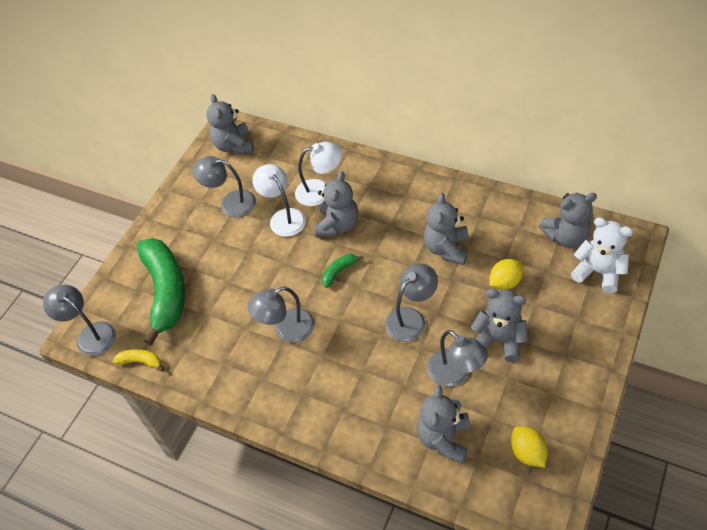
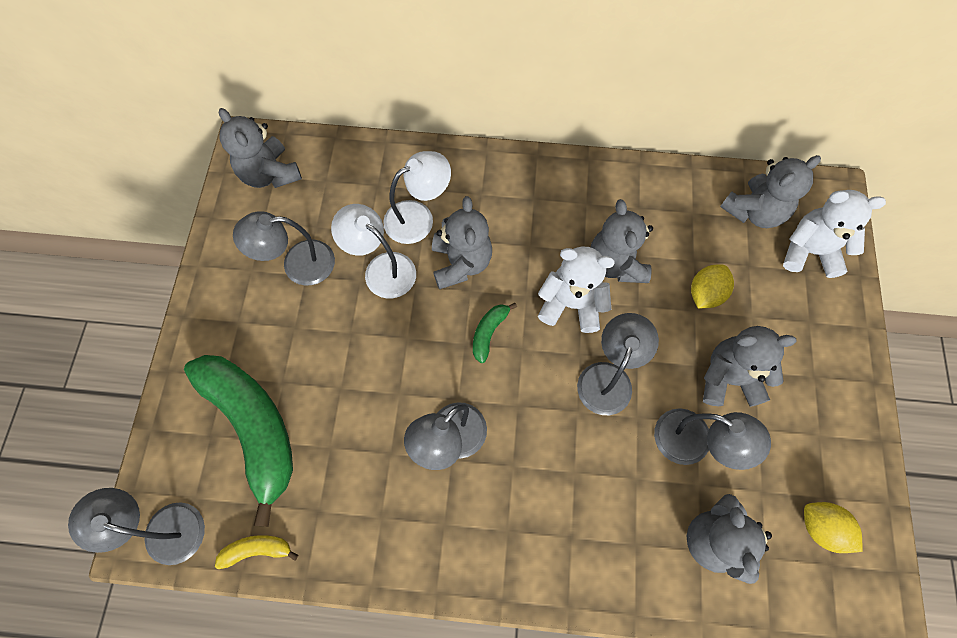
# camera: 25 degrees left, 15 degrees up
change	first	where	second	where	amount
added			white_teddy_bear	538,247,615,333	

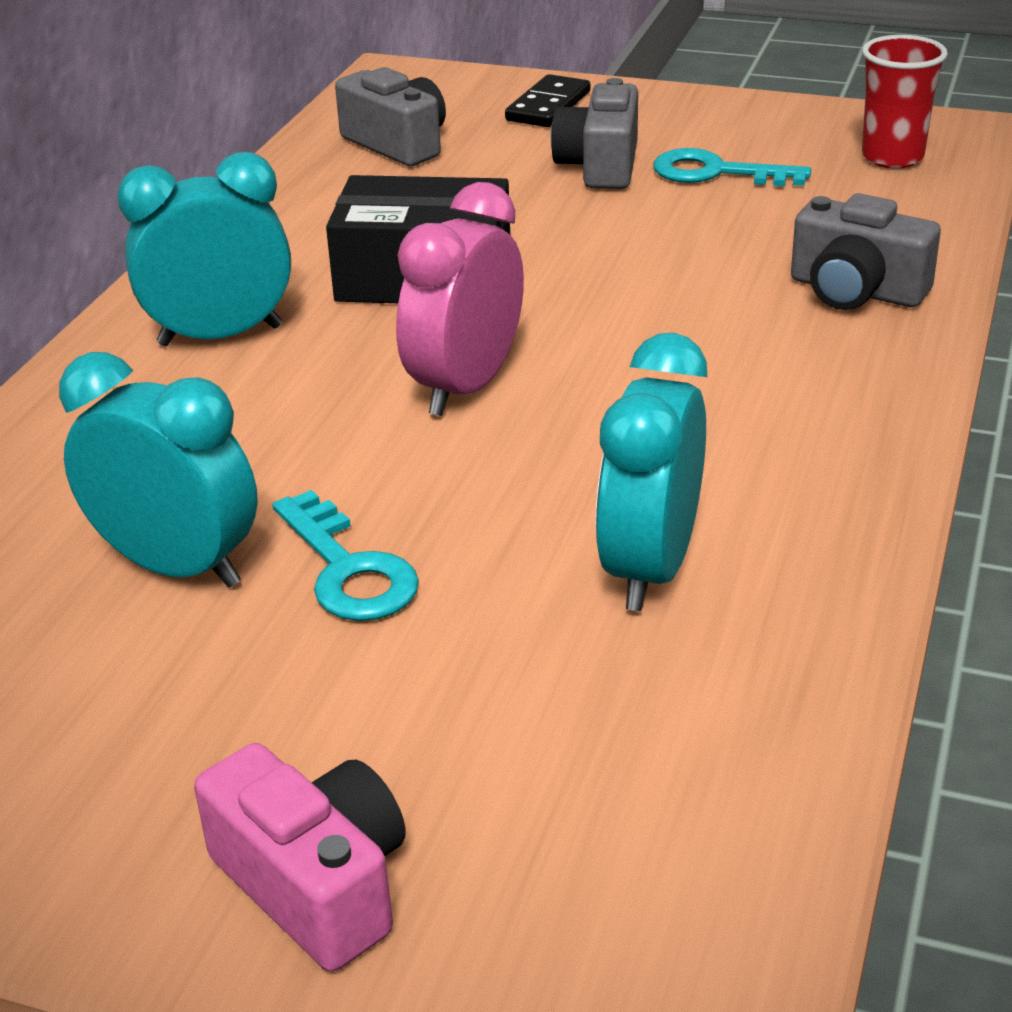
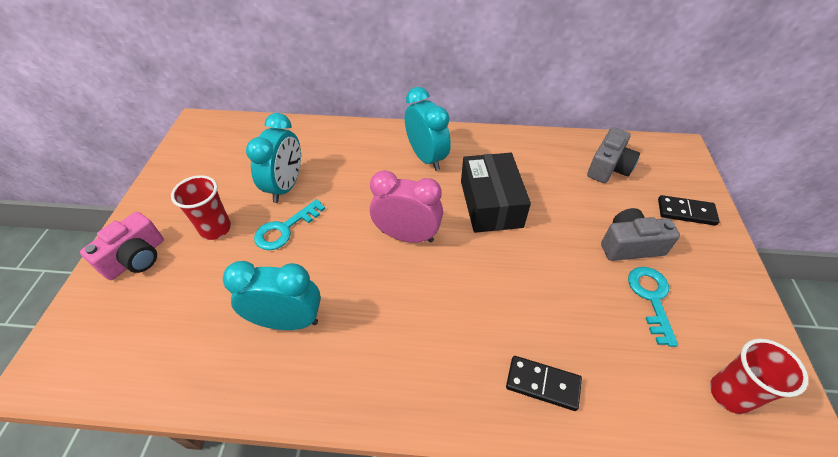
# camera: 75 degrees right, 15 degrees up
change	first	where	second	where	amount
replaced	grey_camera	791,193,941,310	black_domino	506,356,582,411	
added			red_cup	171,175,231,240	

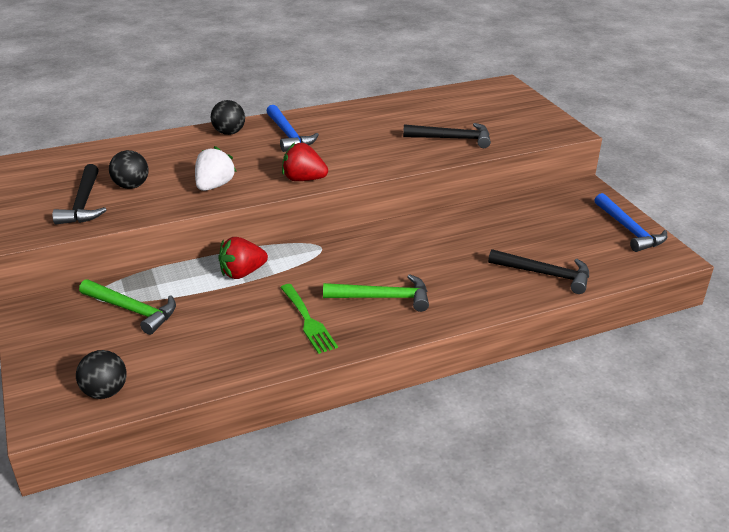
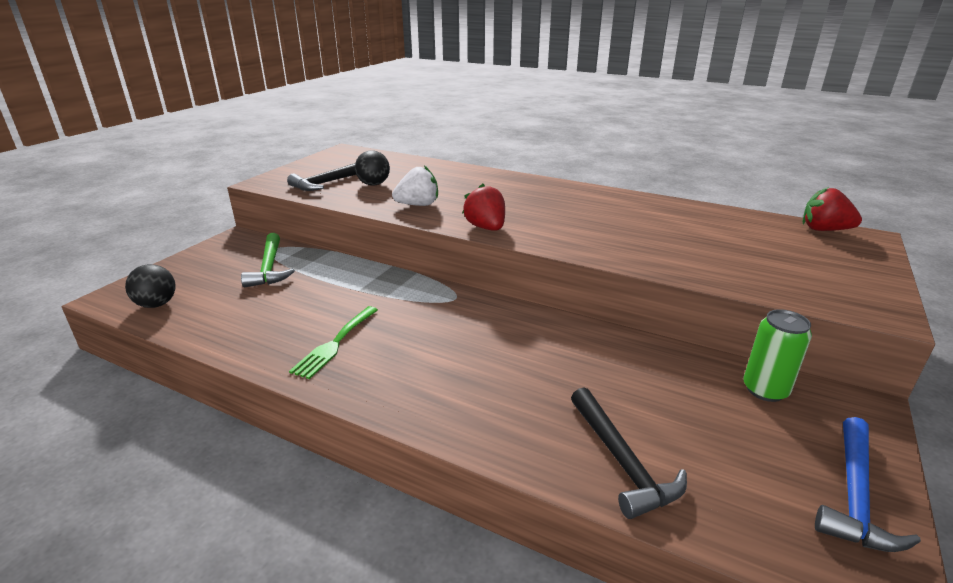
# camera: 50 degrees right, 5 degrees down
change	first	where	second	where	amount
removed	black_ball	211,100,245,135			
removed	blue_hammer	266,105,319,152			
removed	black_hammer	403,123,491,148			
moved	red_strawberry	219,237,268,279		803,187,862,231	
removed	green_hammer	323,274,429,312			
added			green_can	743,309,812,402	

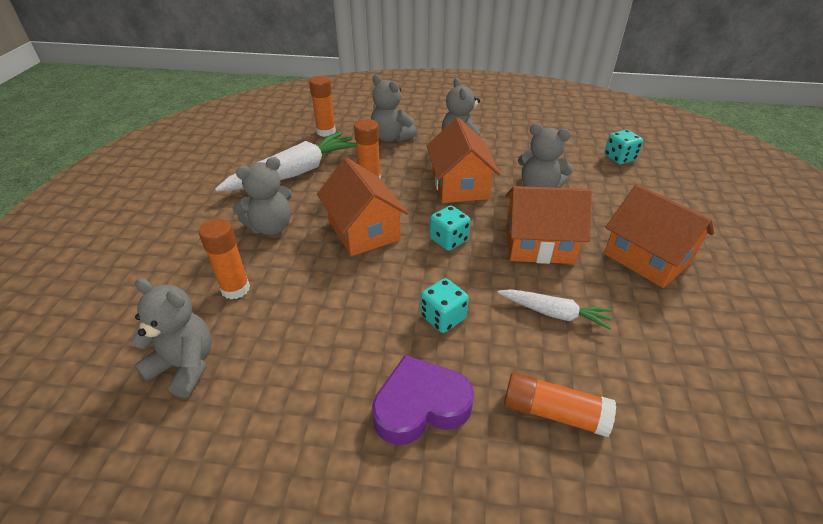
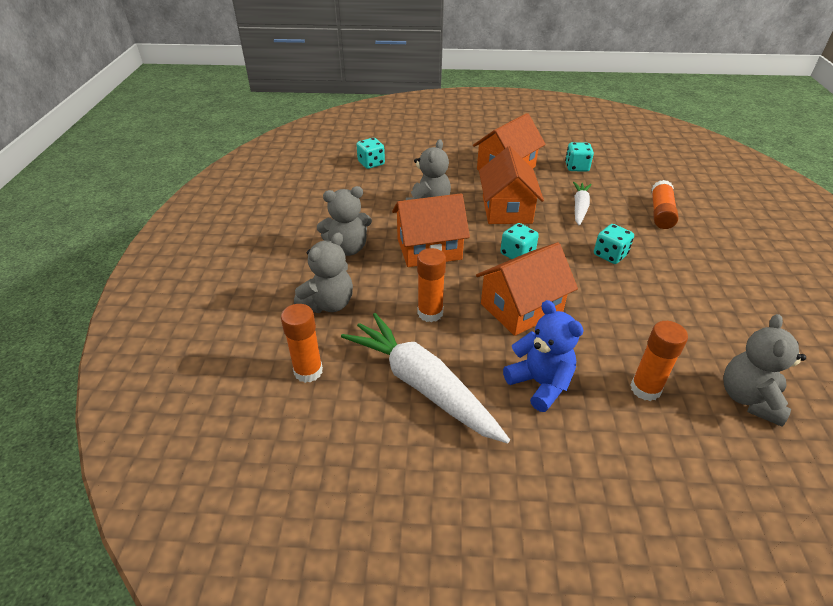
# camera: 95 degrees left, 0 degrees up
change	first	where	second	where	amount
recoloured	grey_teddy_bear	232,157,292,235	blue_teddy_bear	503,300,583,412	
removed	purple_heart	372,355,474,445			
added			turquoise_dice	565,142,594,172	

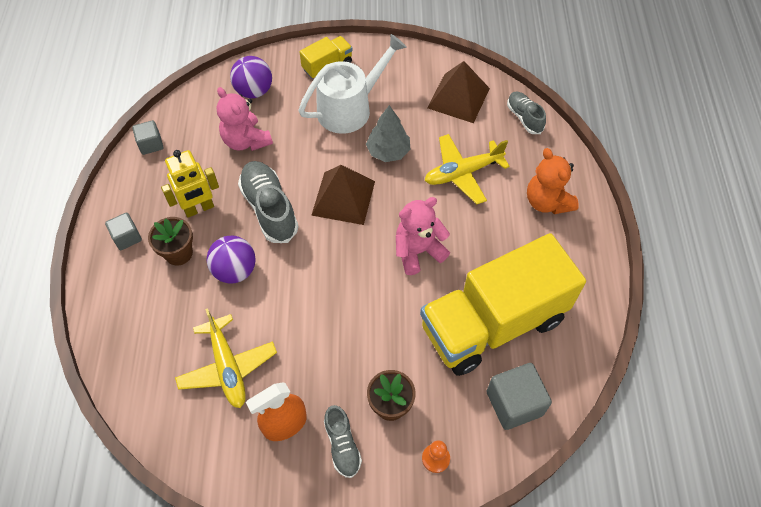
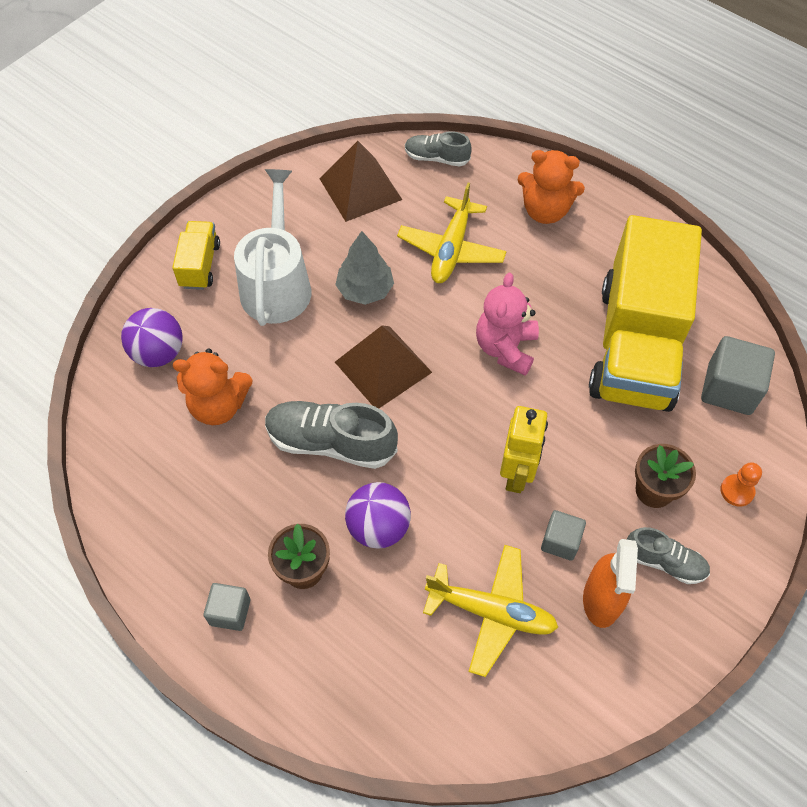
# camera: 50 degrees left, 0 degrees up
change	first	where	second	where	amount
recoloured	pink_teddy_bear	217,87,273,151	orange_teddy_bear	173,348,253,425	
moved	grey_cube	132,120,163,155		541,510,586,561	
moved	yellow_robot	161,150,219,218		500,406,548,493	

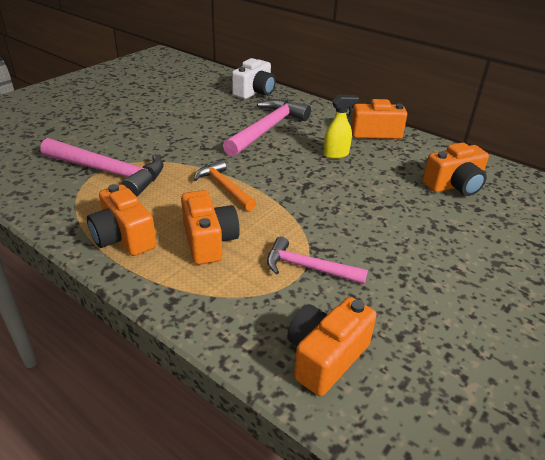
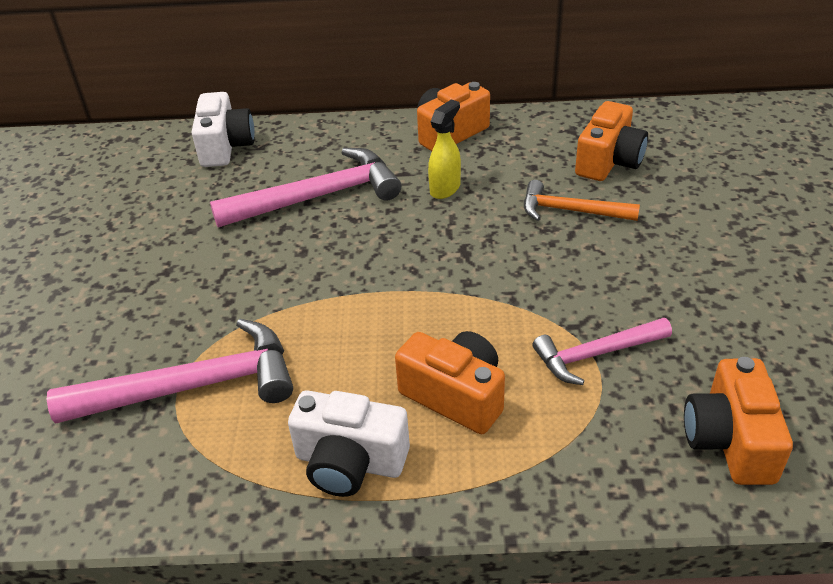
# camera: 35 degrees left, 5 degrees up
change	first	where	second	where	amount
turned	pink_hammer	223,99,311,157		210,148,401,227	75 degrees clockwise
moved	orange_hammer	194,160,256,211		524,180,640,221	
recoloured	orange_camera	87,184,157,256	white_camera	288,390,410,497	

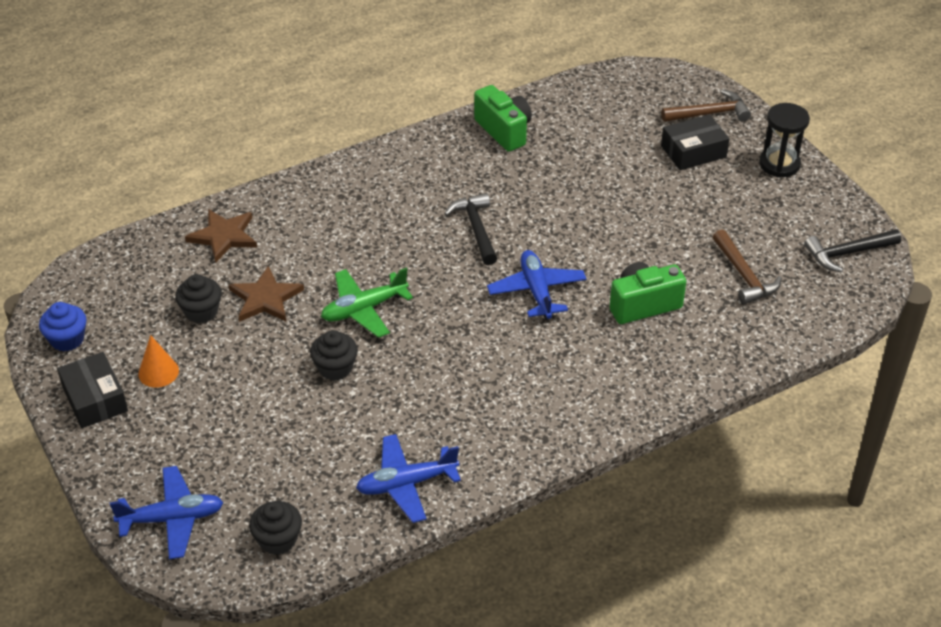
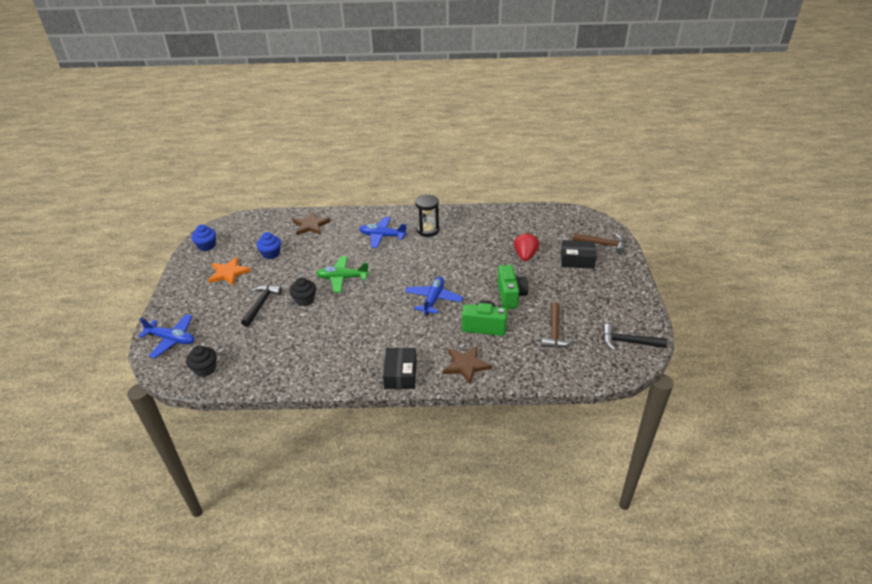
# camera: 30 degrees right, 5 degrees down
change	first	where	second	where	amount
moved	green_camera	474,85,532,152		497,265,528,309	
moved	black_hourglass	759,103,810,177		415,195,439,237	
moved	black_hammer	444,193,498,265		241,285,282,327	
moved	brown_star	229,266,304,322		443,346,492,385	
recoloured	black_cupcake	175,274,222,323	blue_cupcake	256,232,281,259	
replaced	orange_cone	138,335,179,387	orange_star	208,257,251,286	
moved	black_box	57,352,128,428		383,348,416,389	
moved	blue_plane	356,434,461,523		359,217,407,248	
added			red_strawberry	514,232,539,261	

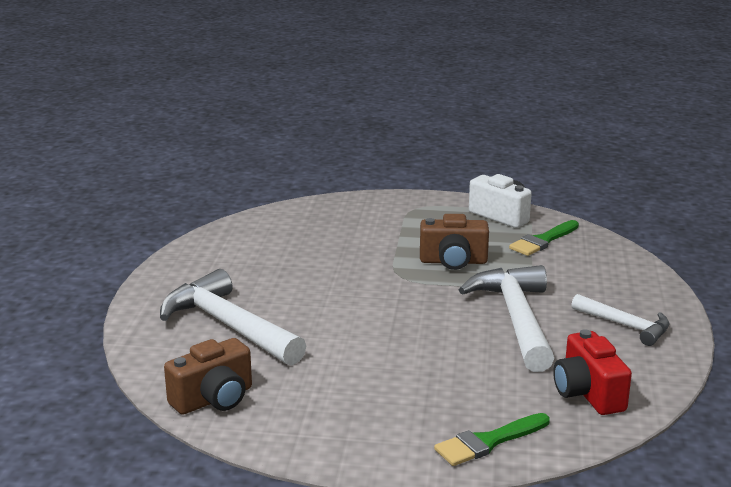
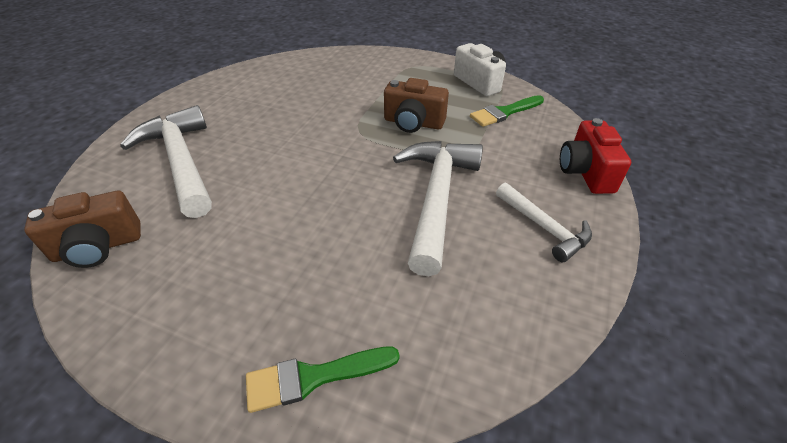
# camera: 15 degrees right, 20 degrees up
change	first	where	second	where	amount
moved	red_camera	553,329,632,415		560,118,631,194	

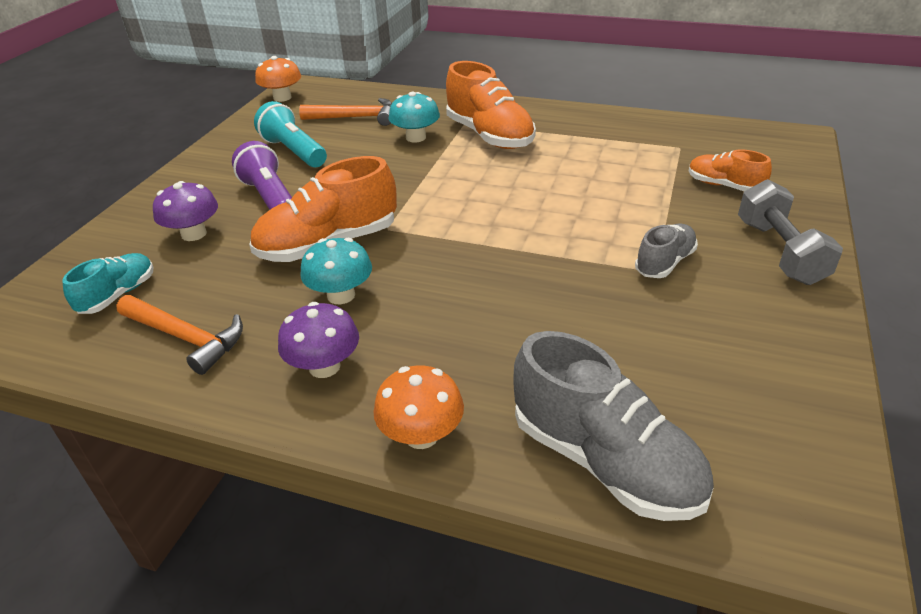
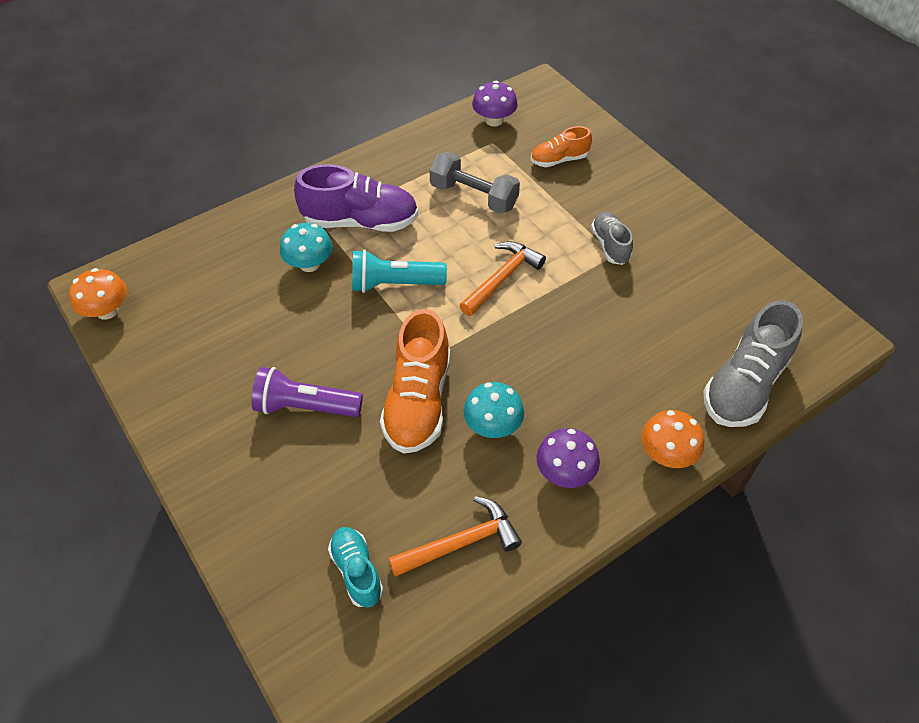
# camera: 55 degrees left, 15 degrees up
change	first	where	second	where	amount
recoloured	orange_shoe	446,61,536,149	purple_shoe	294,164,418,232	
moved	orange_hammer	299,98,392,126		459,241,546,316	
moved	turquoise_flashlight	254,101,327,167		352,249,447,293	
moved	grey_dumbbell	738,179,843,285		429,152,520,214	
moved	purple_mushroom	153,181,218,241		472,81,518,127	
turned	grey_shoe	513,331,714,521		703,300,803,427	135 degrees clockwise

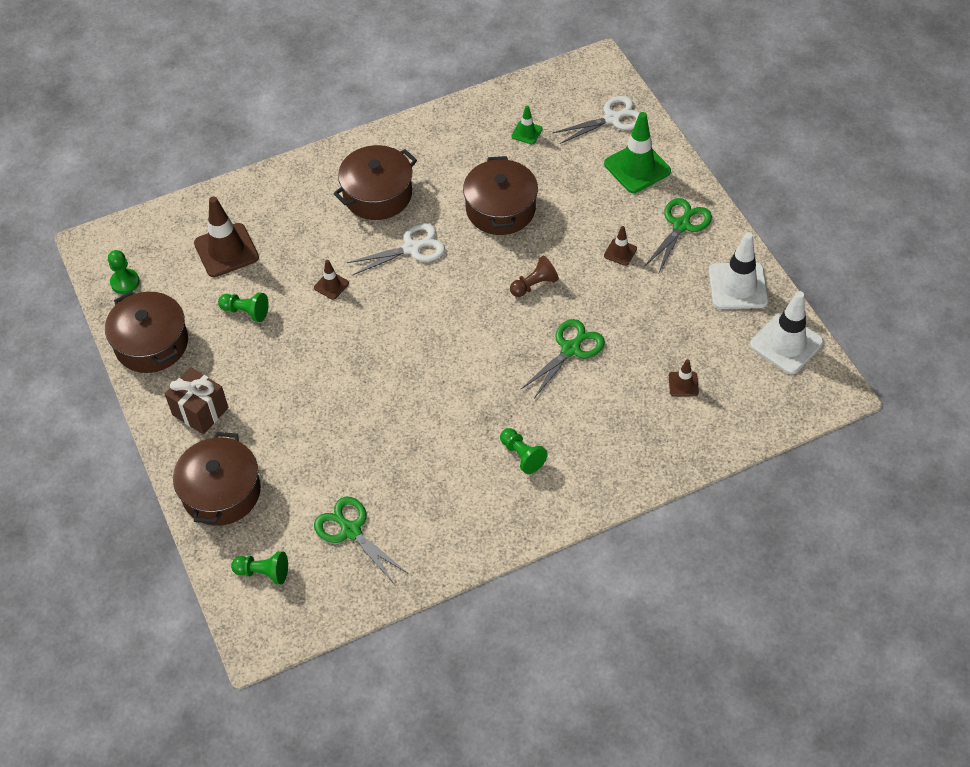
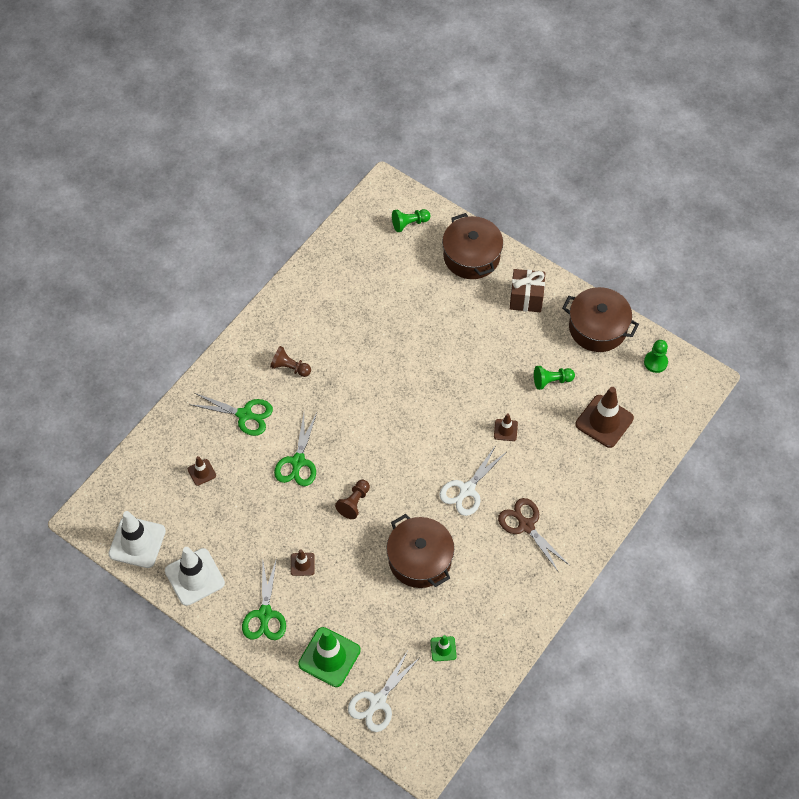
# camera: 150 degrees right, 5 degrees up
change	first	where	second	where	amount
replaced	brown_pot	333,145,417,220	brown_scissors	498,498,570,573	
recoloured	green_pawn	500,428,548,474	brown_pawn	270,346,311,377	
moved	green_scissors	314,497,407,585		189,393,273,436	

